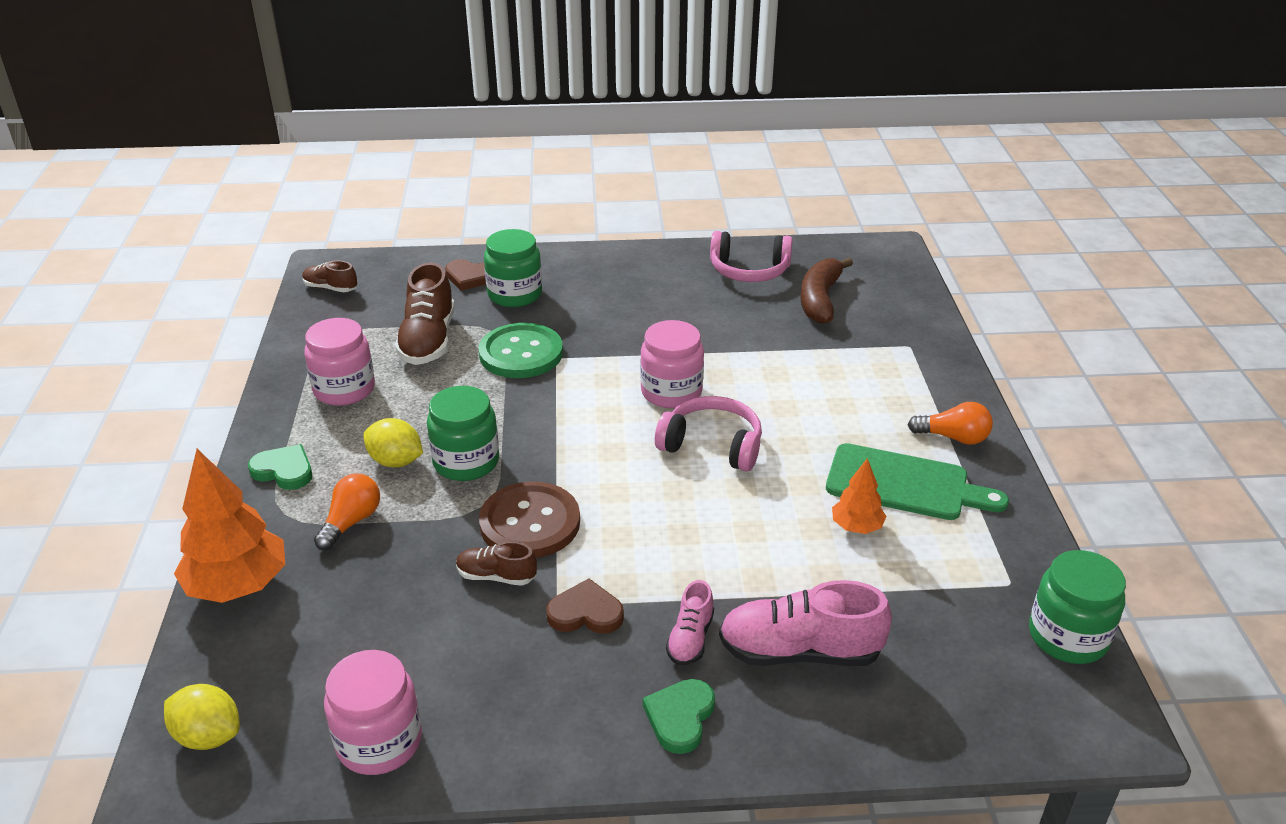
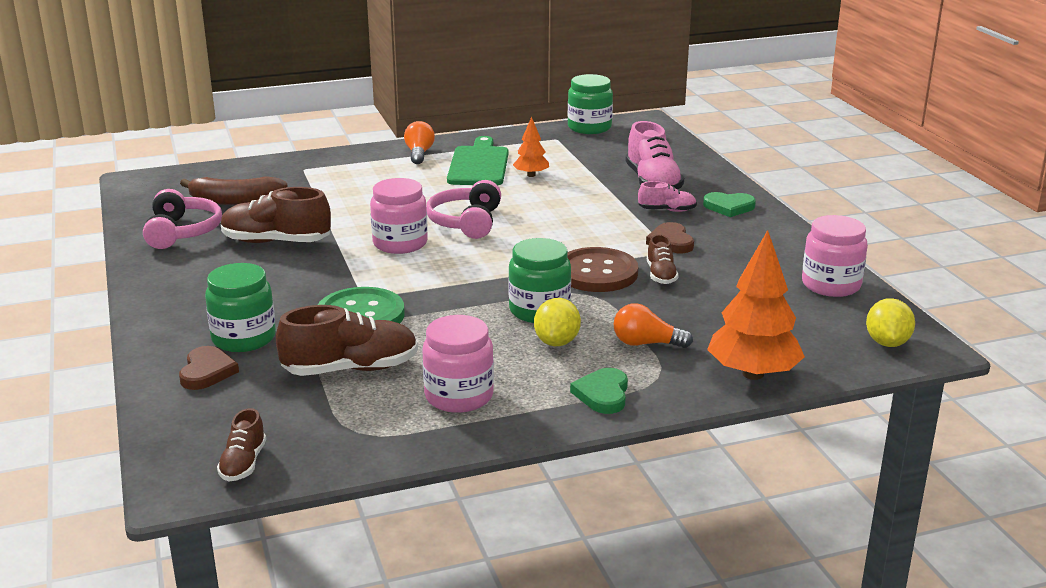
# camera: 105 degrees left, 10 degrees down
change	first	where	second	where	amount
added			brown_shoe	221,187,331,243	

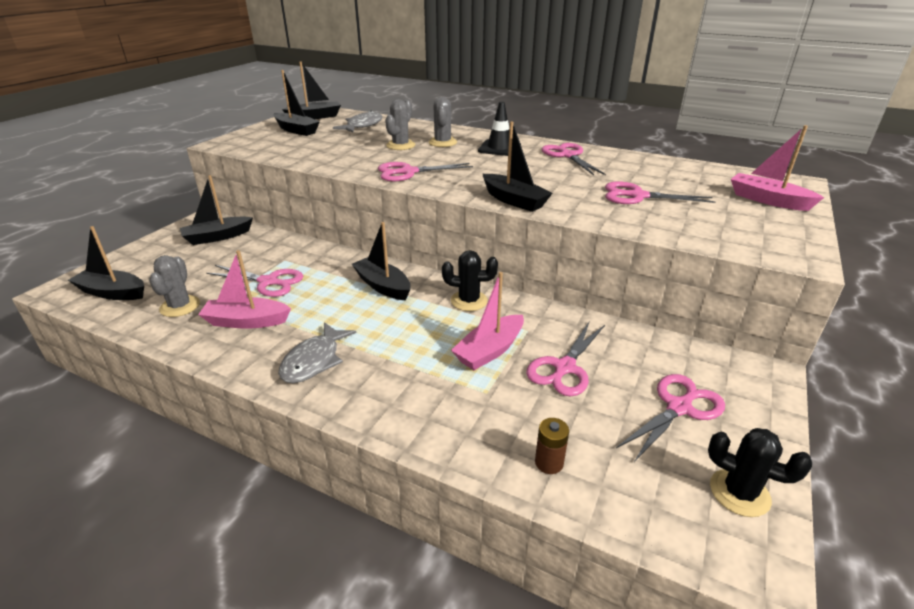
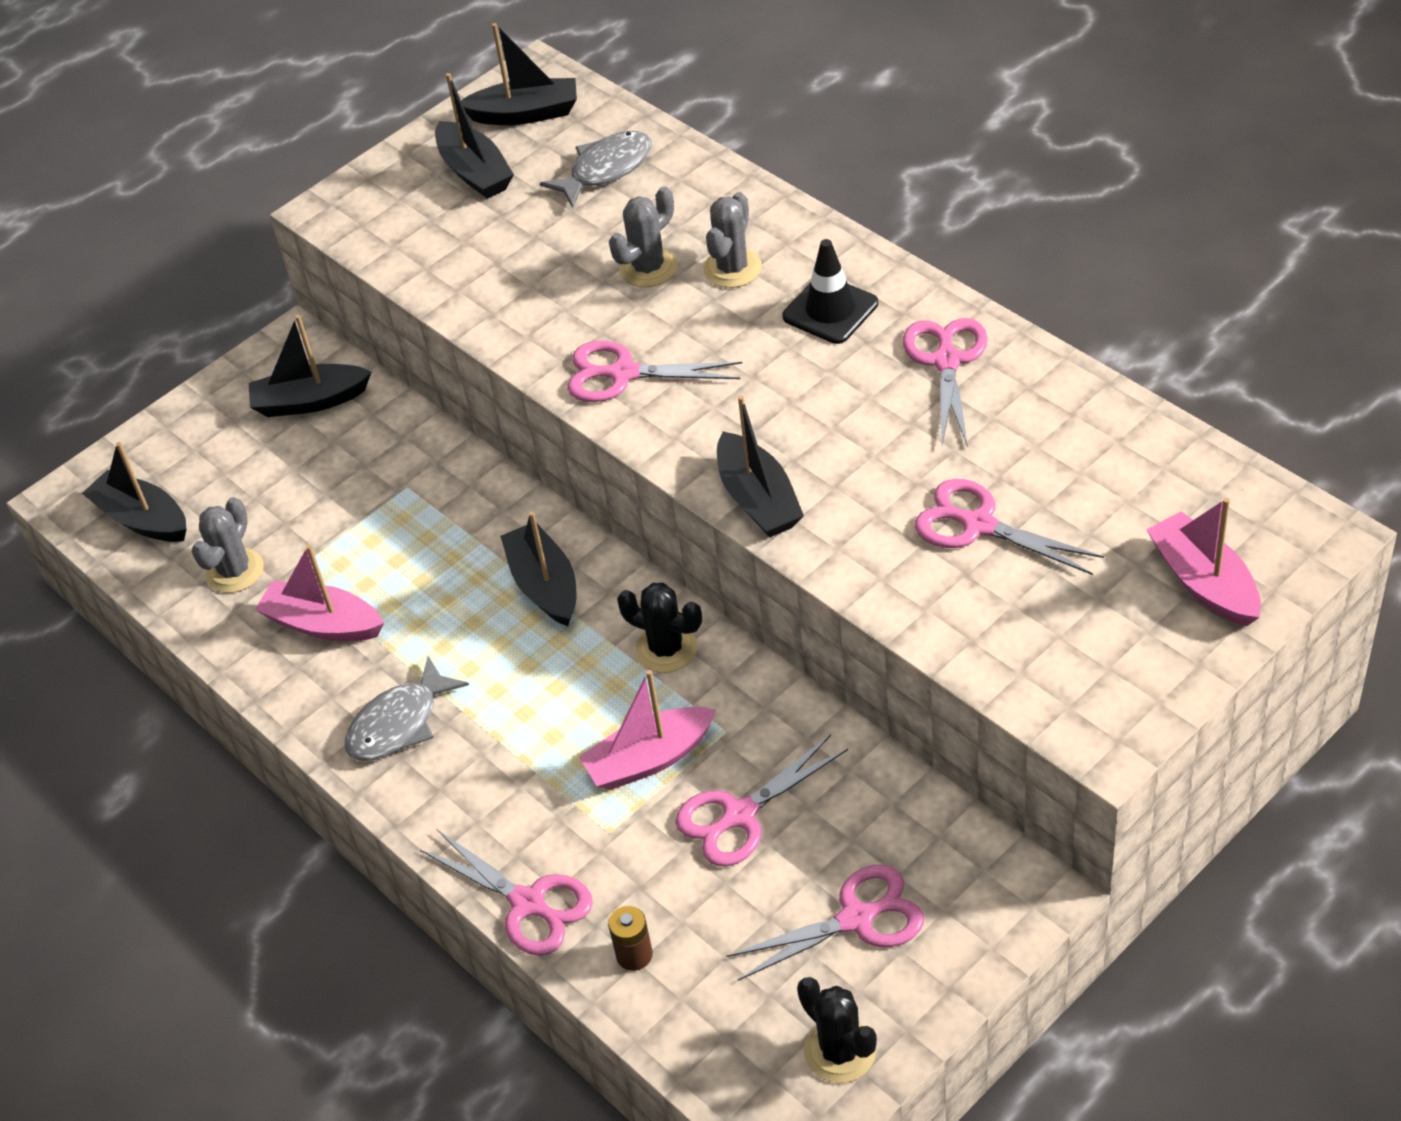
# camera: 25 degrees right, 15 degrees up
change	first	where	second	where	amount
moved	pink_scissors	206,265,303,297		420,830,593,956	

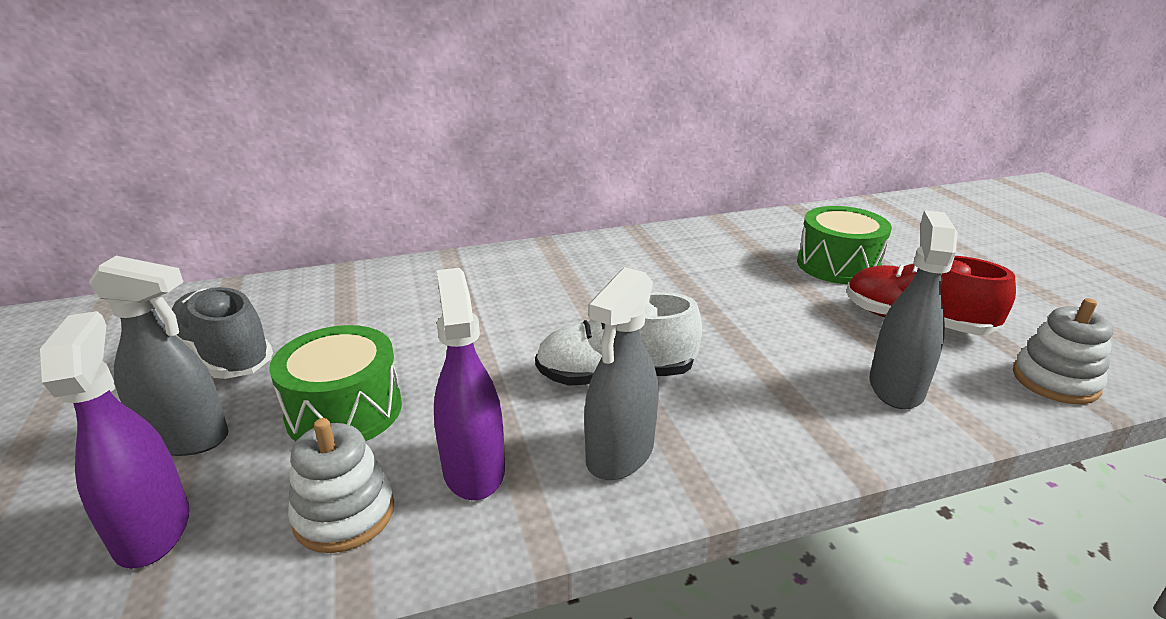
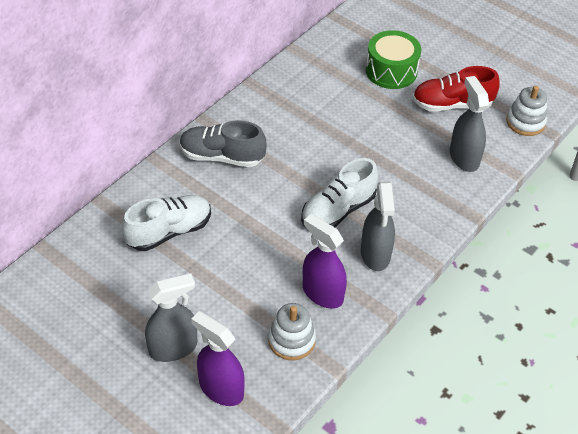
# camera: 35 degrees left, 20 degrees up
change	first	where	second	where	amount
moved	grey_shoe	172,287,273,379		180,120,267,167	
removed	green_drum	269,325,402,441			
added			white_shoe	122,195,211,251	

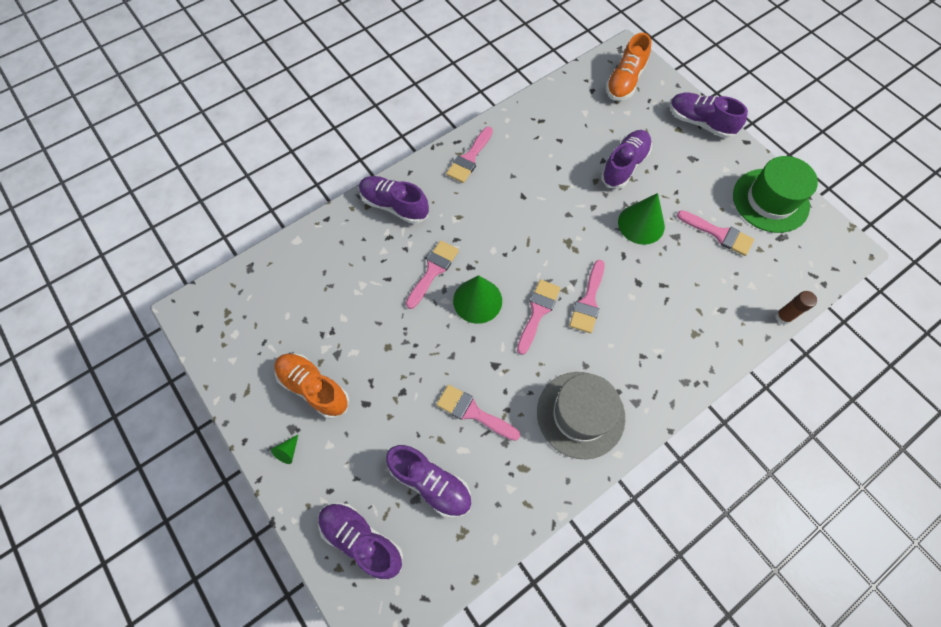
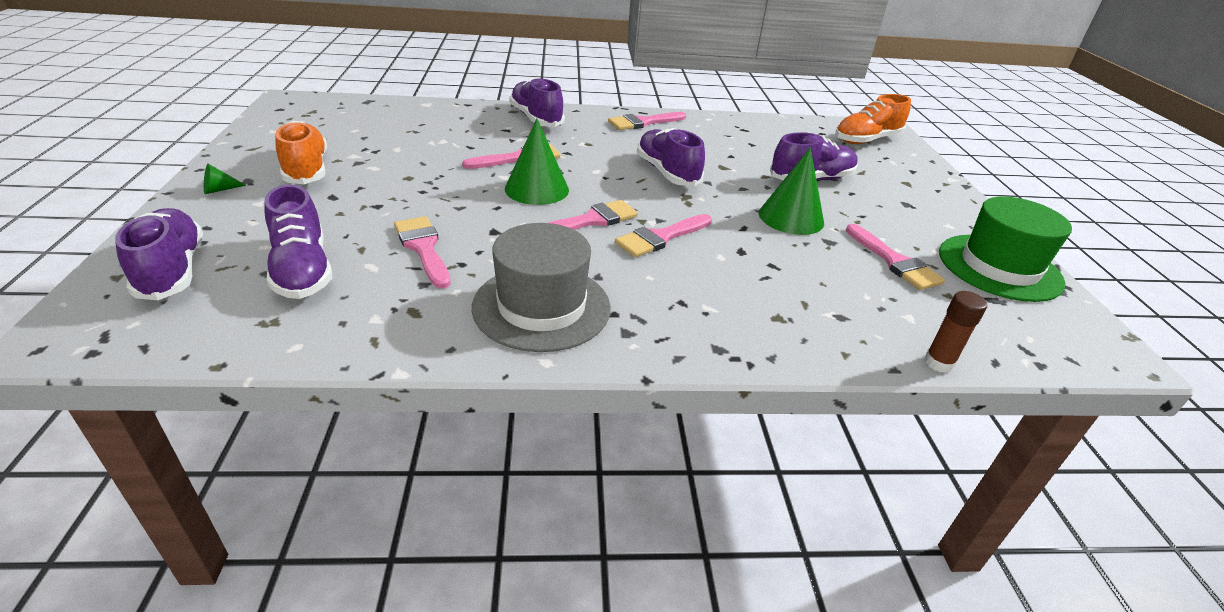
# camera: 30 degrees right, 30 degrees down
change	first	where	second	where	amount
moved	purple_shoe	670,93,748,138		637,128,705,186	

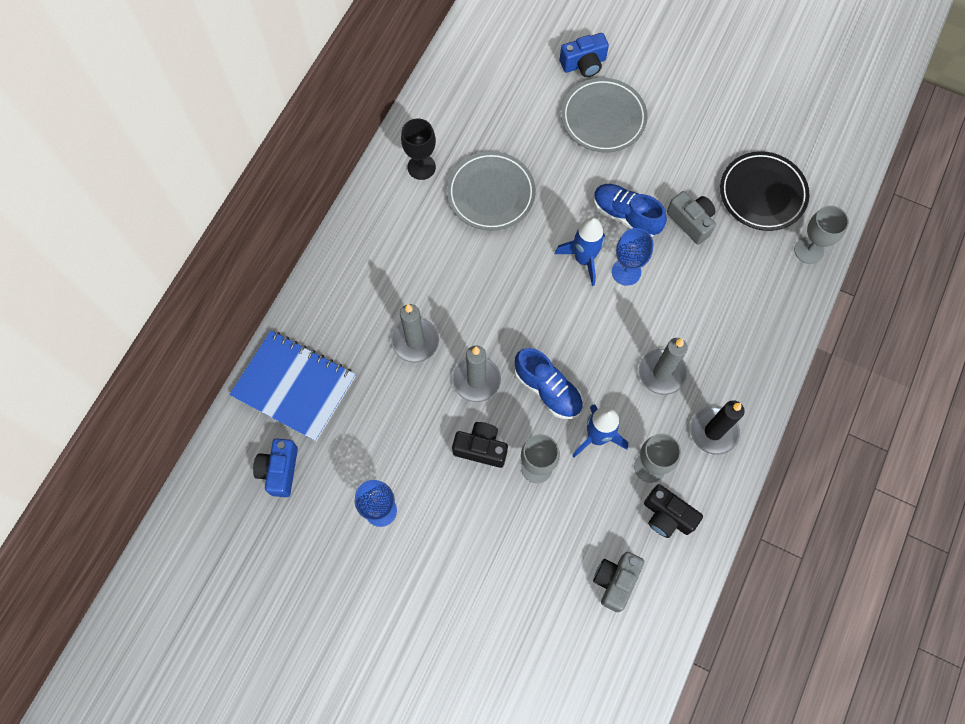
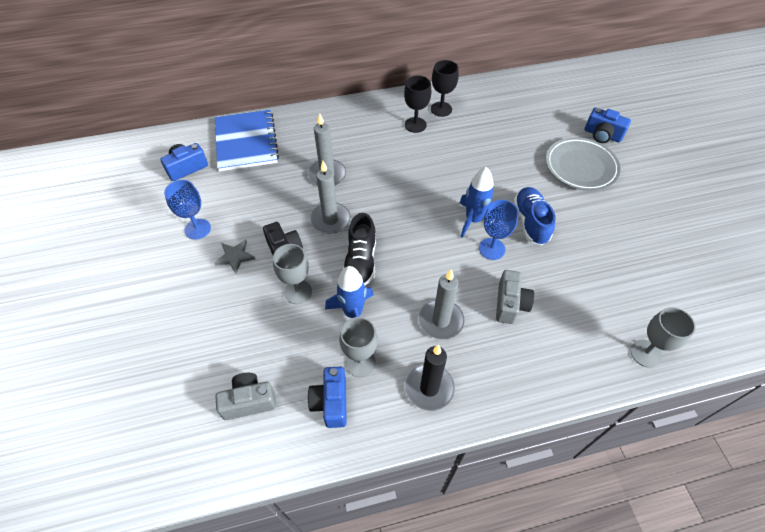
# camera: 50 degrees right, 15 degrees down
change	first	where	second	where	amount
removed	grey_plate	447,151,536,231			
removed	black_plate	720,151,809,231			
moved	grey_camera	667,191,716,245		496,270,534,324	
recoloured	blue_shoe	515,348,583,419	black_shoe	343,213,376,286	
recoloured	black_camera	644,484,703,538	blue_camera	308,367,347,428	
added			black_goblet	404,76,431,133	
added			grey_star	214,239,255,274	

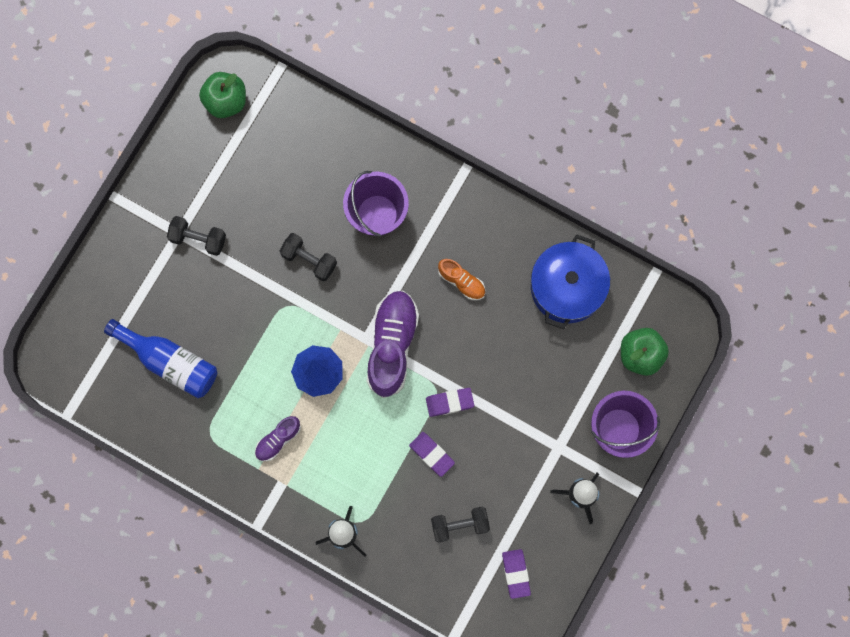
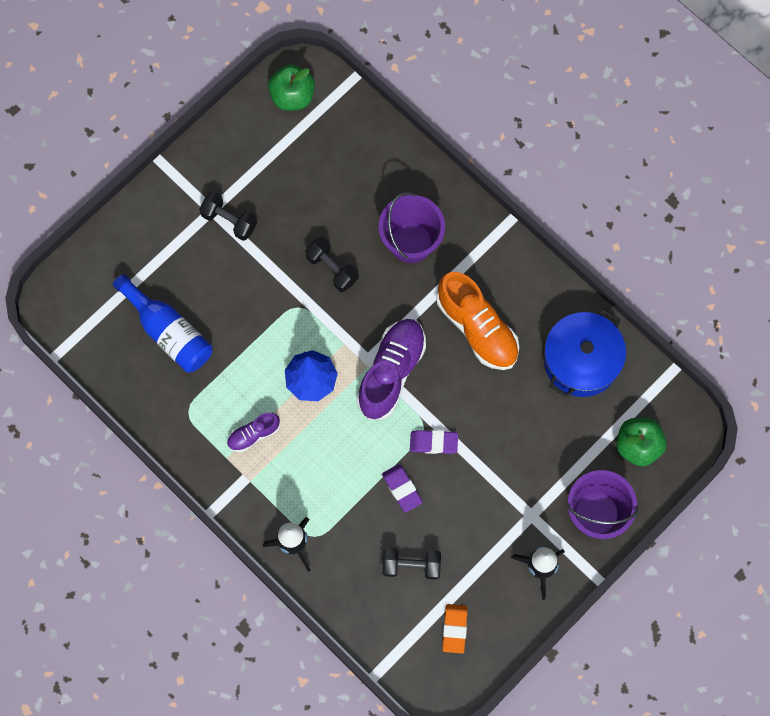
# camera: 15 degrees right, 5 degrees down
change	first	where	second	where	amount
resized	orange_shoe	438,259,485,300		437,272,519,370	x1.94
recoloured	purple_eraser	502,549,531,599	orange_eraser	442,604,468,653	

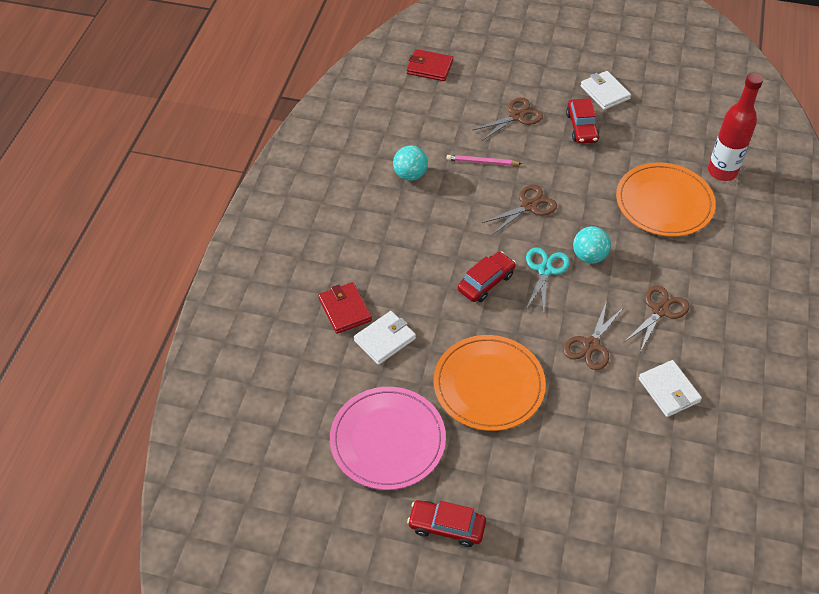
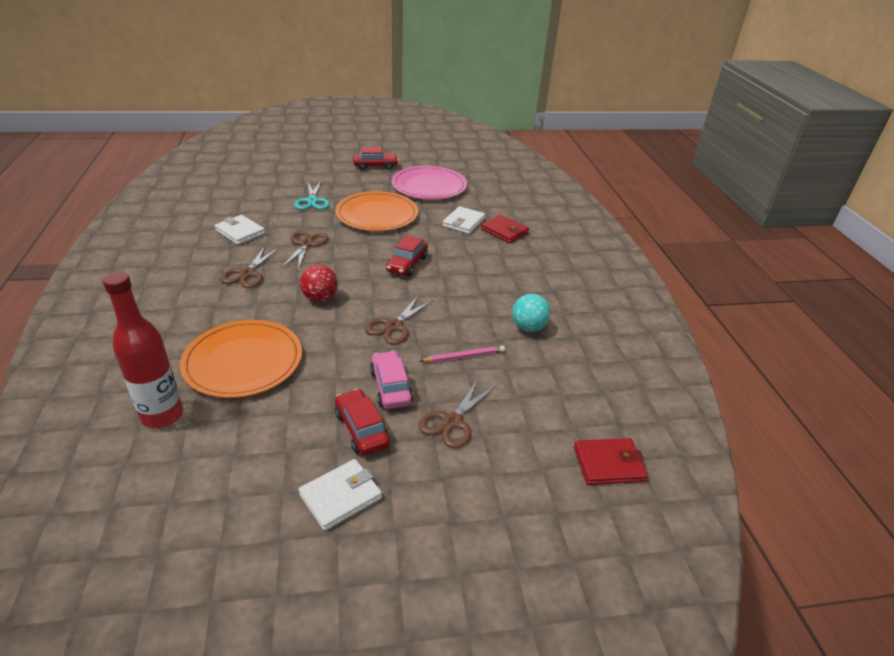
# camera: 155 degrees right, 15 degrees down
change	first	where	second	where	amount
turned	white_wallet	581,71,631,110		299,459,382,531	75 degrees counterclockwise
recoloured	turquoise_ball	573,226,611,264	red_ball	300,265,338,302	
moved	turquoise_scissors	525,247,570,314		294,181,330,210	
added			pink_car	370,351,413,409	

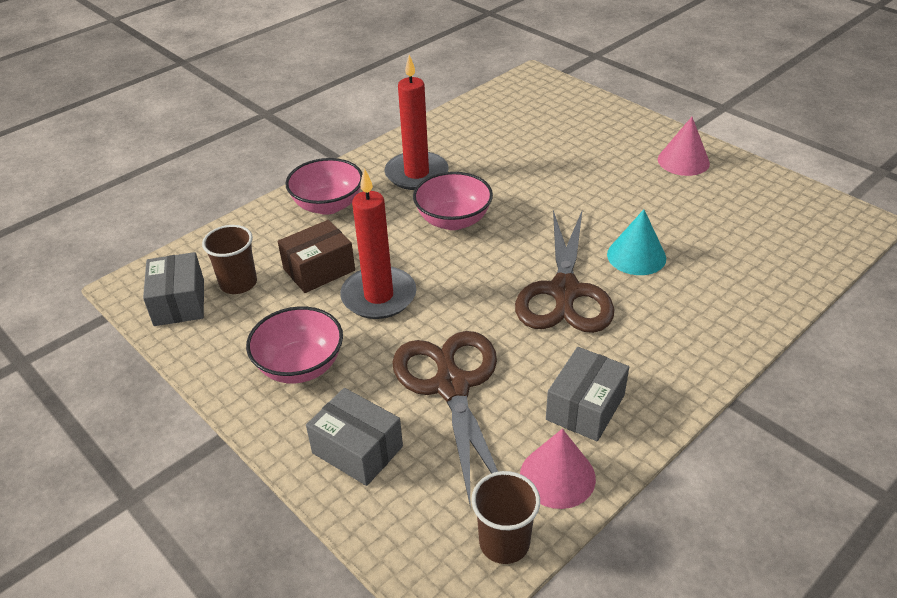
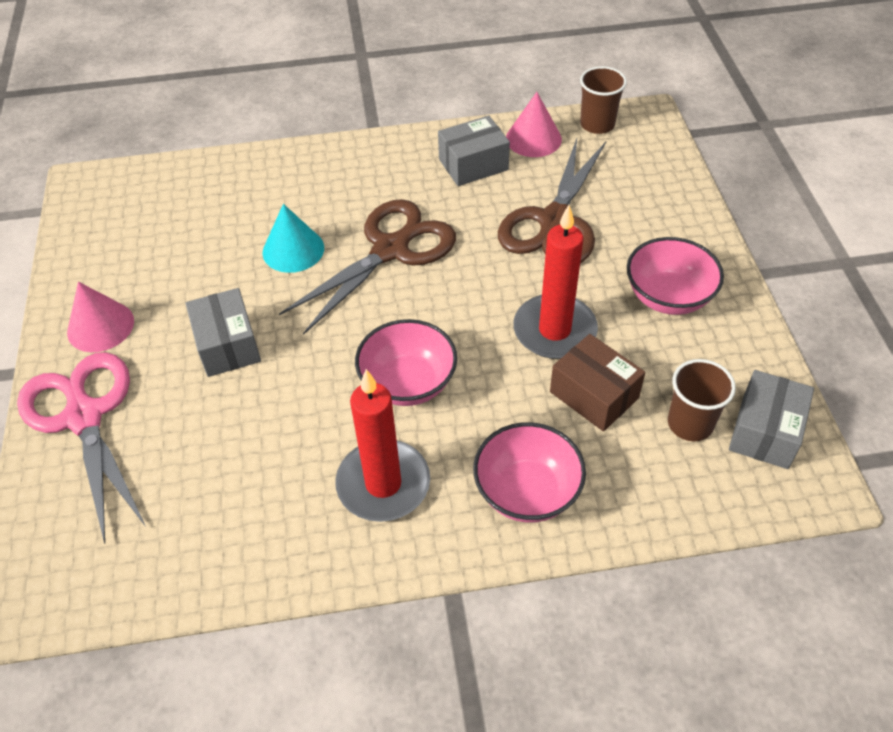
# camera: 145 degrees left, 10 degrees up
change	first	where	second	where	amount
turned	brown_box	278,220,355,293		550,334,645,431	45 degrees clockwise
moved	grey_box	306,388,403,486		186,288,261,377	
added			pink_scissors	17,352,146,544	

